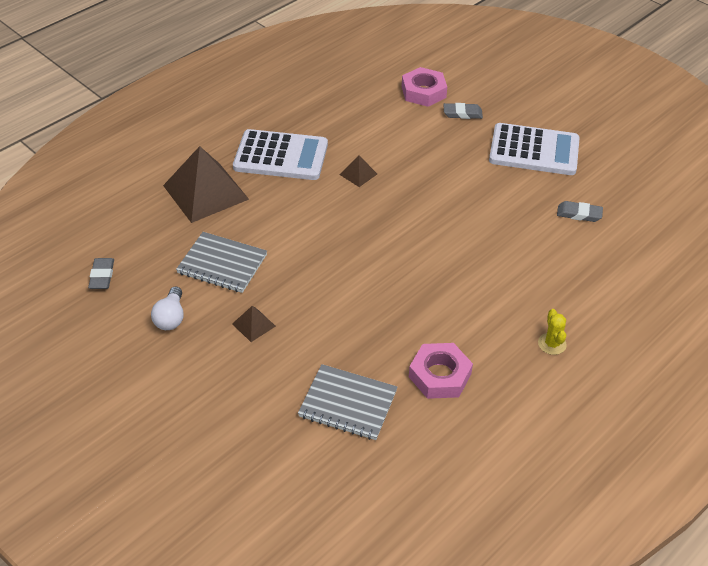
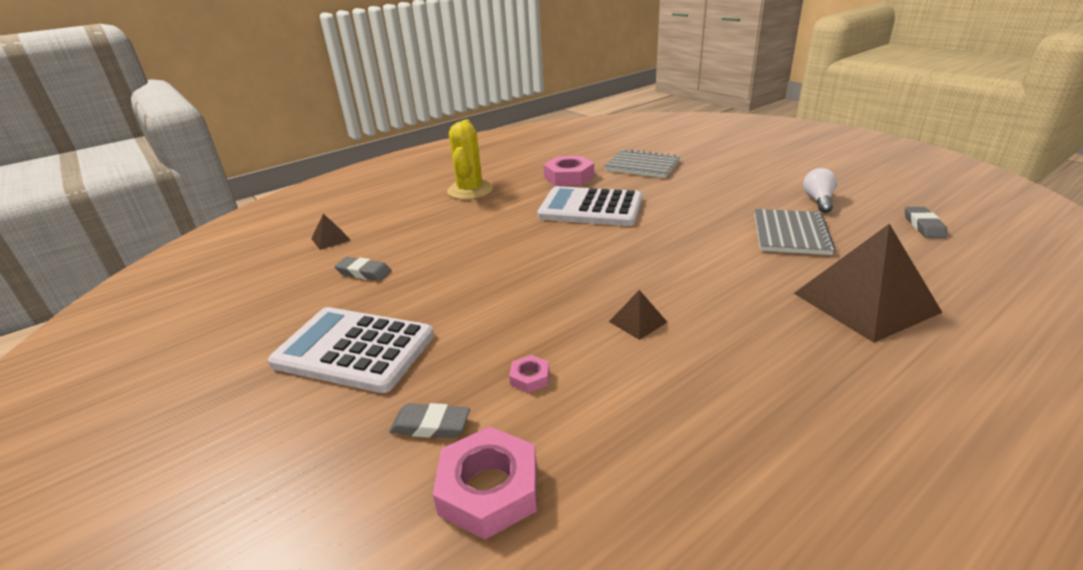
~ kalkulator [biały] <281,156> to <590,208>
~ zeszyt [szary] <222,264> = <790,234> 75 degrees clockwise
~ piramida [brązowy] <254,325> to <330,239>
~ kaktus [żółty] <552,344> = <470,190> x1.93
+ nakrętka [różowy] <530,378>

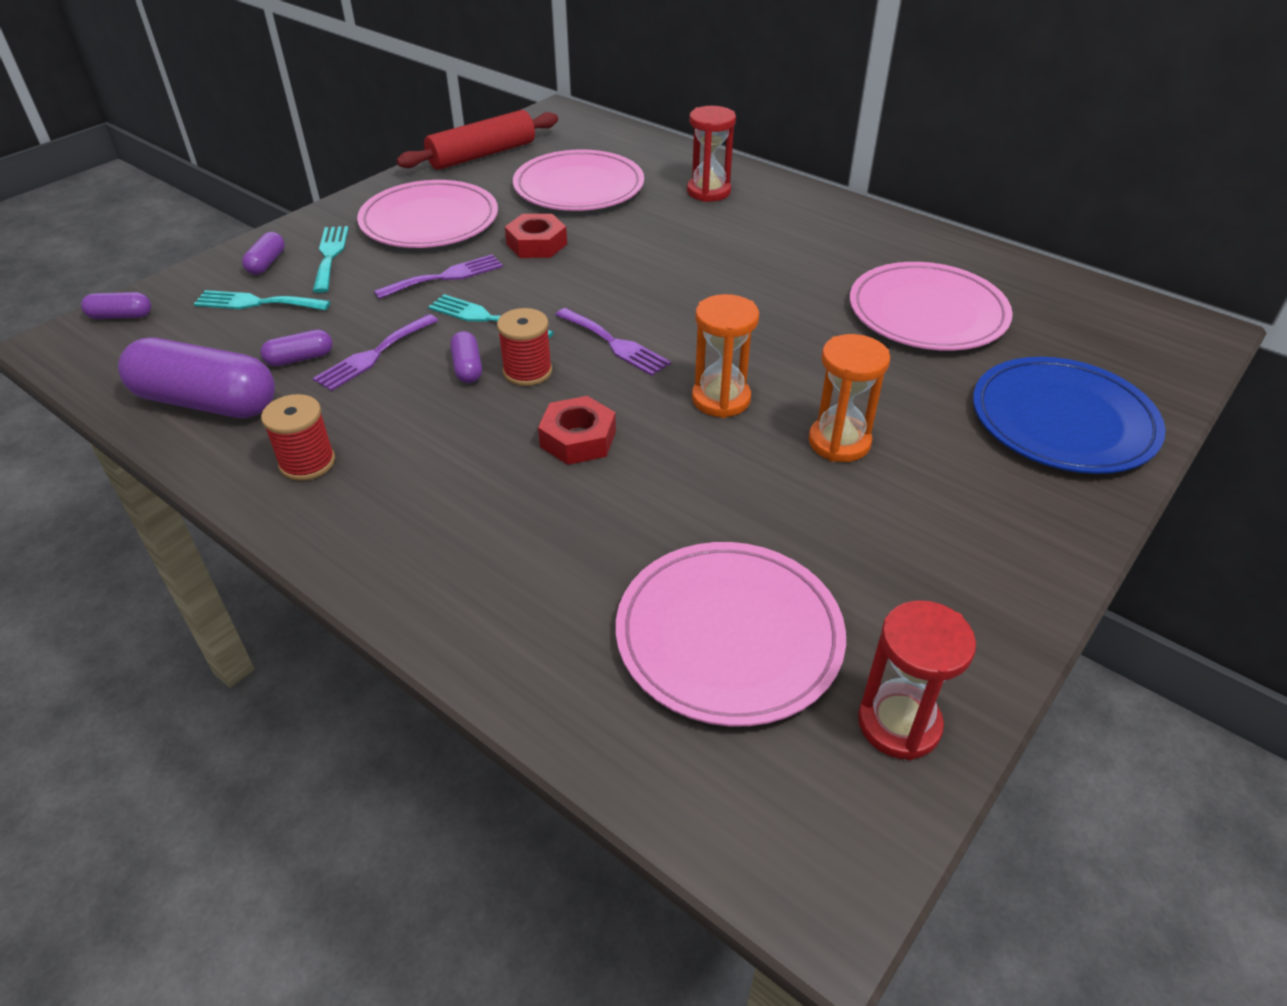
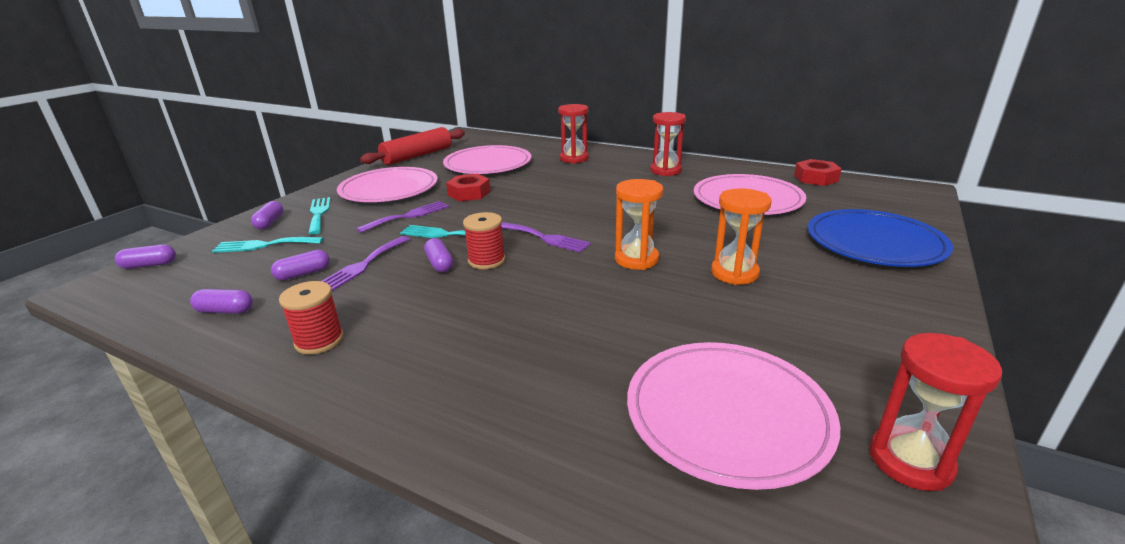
~ kapsułka [fioletowy] <207,402> = <225,311> x0.45
~ nakrętka [czerwony] <578,439> to <815,178>
+ klepsydra [czerwony] <665,171>

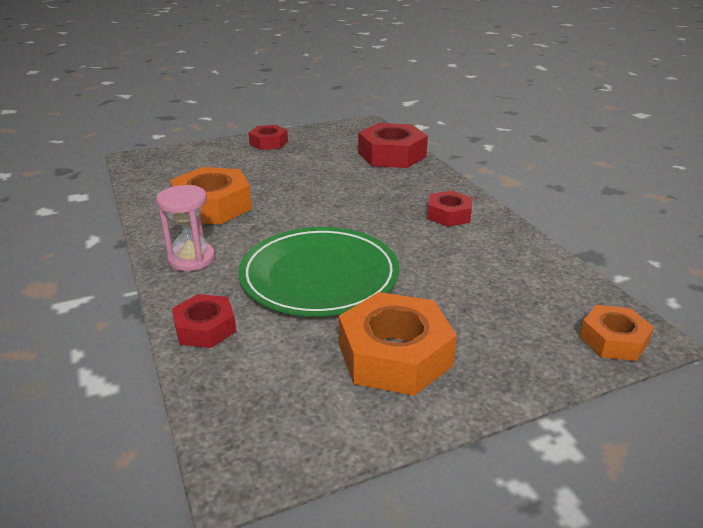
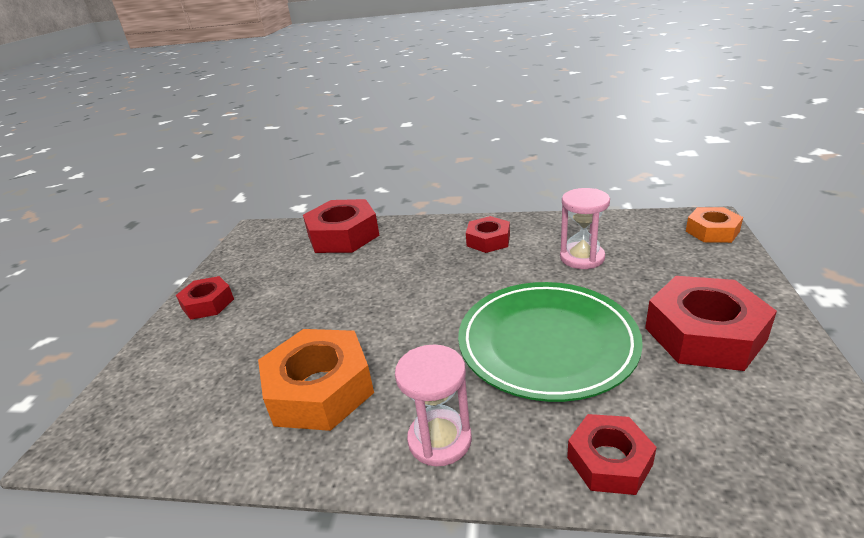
~ nakrętka [pomarańczowy] <395,355> to nakrętka [czerwony] <704,334>
+ klepsydra [różowy] <582,258>

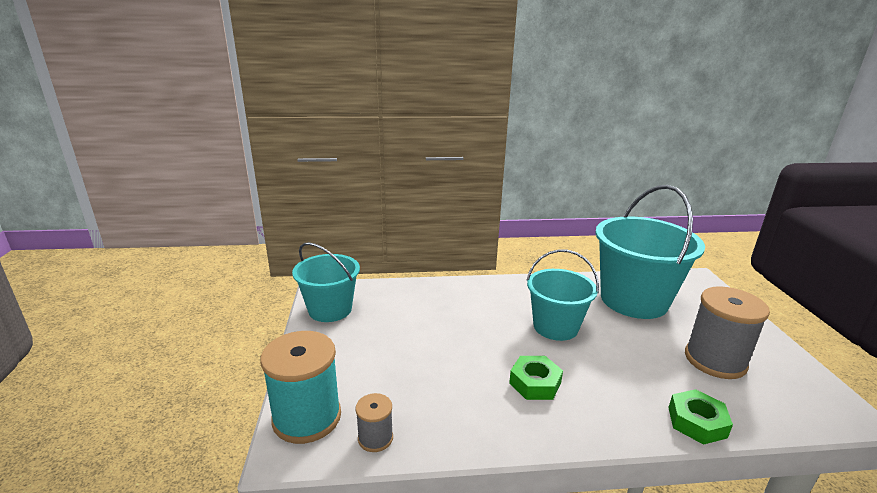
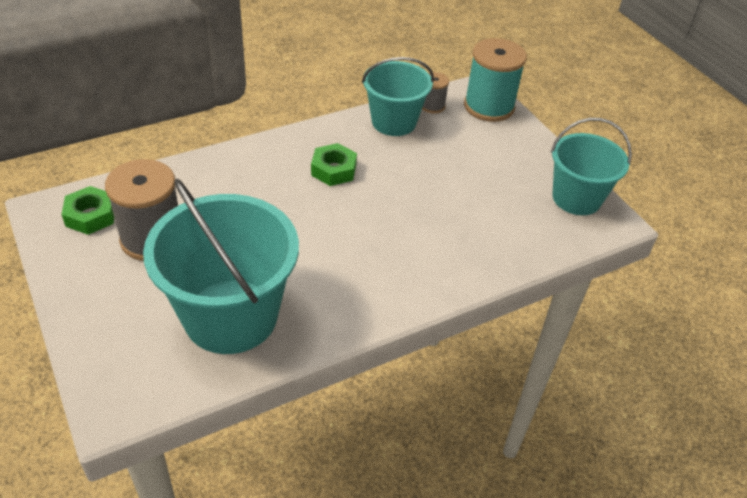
~ wiadro [turkusowy] <555,327> to <394,122>
~ nakrętka [zielony] <697,422> to <90,216>

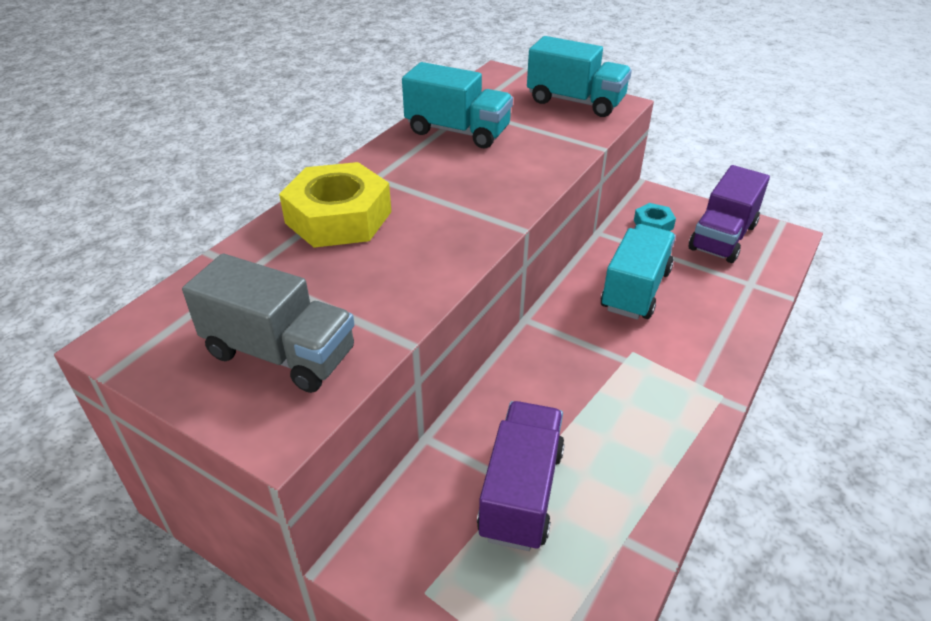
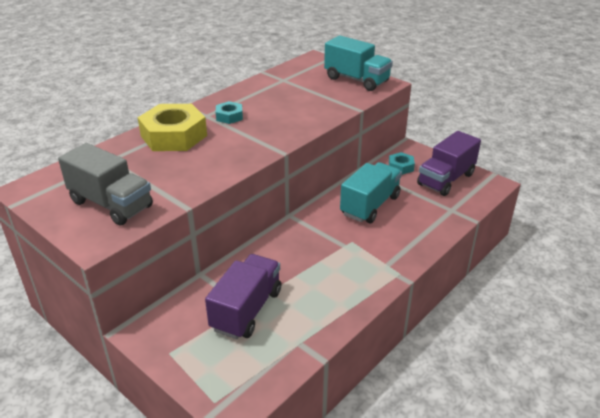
- ciężarówka [turkusowy] <457,131>
+ nakrętka [turkusowy] <229,116>

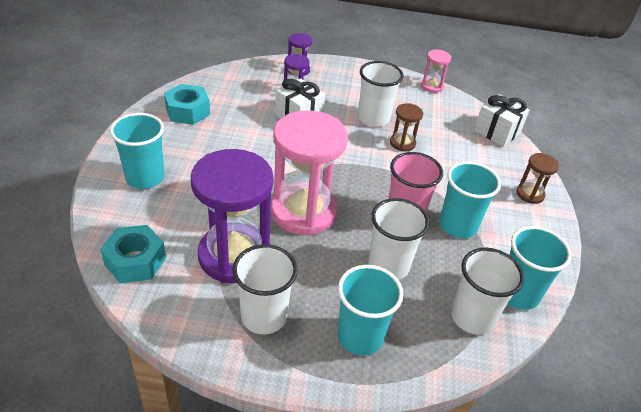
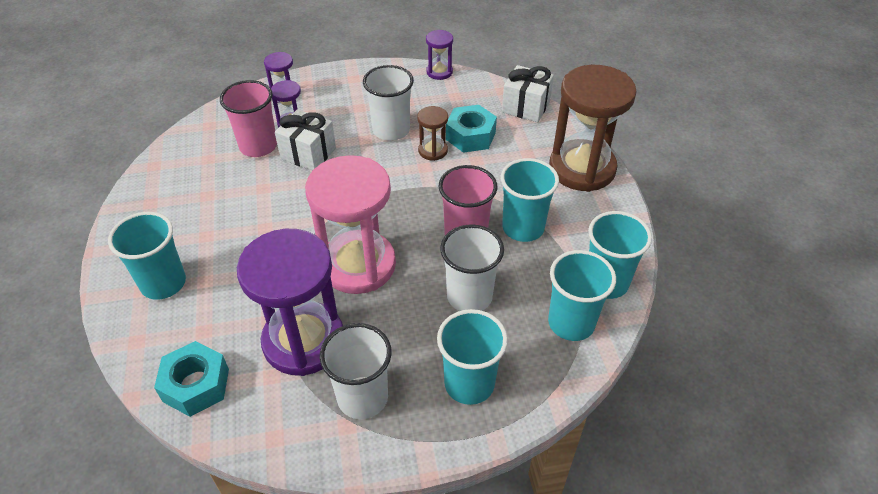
~ klepsydra [różowy] <431,86> to klepsydra [fioletowy] <439,72>
~ nakrętka [turkusowy] <187,111> to <470,136>
~ klepsydra [brązowy] <530,194> = <582,168> x2.20
~ szklanka [biały] <472,317> to szklanka [turkusowy] <571,323>
+ szklanka [różowy] <258,146>

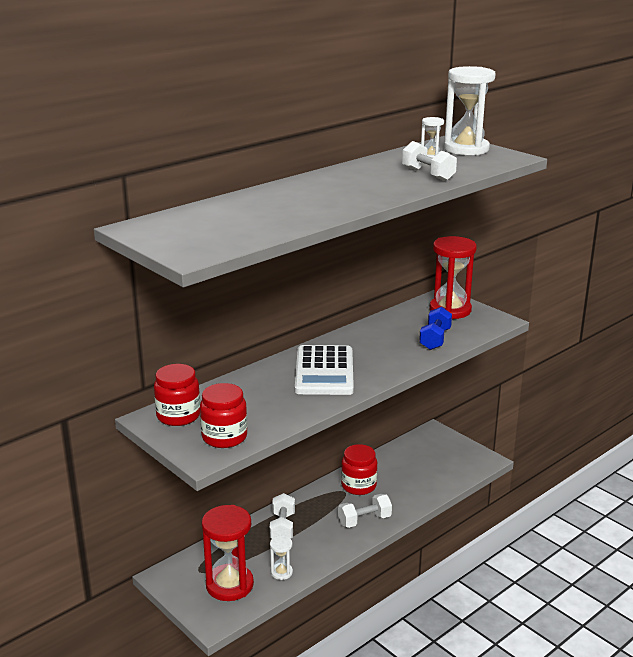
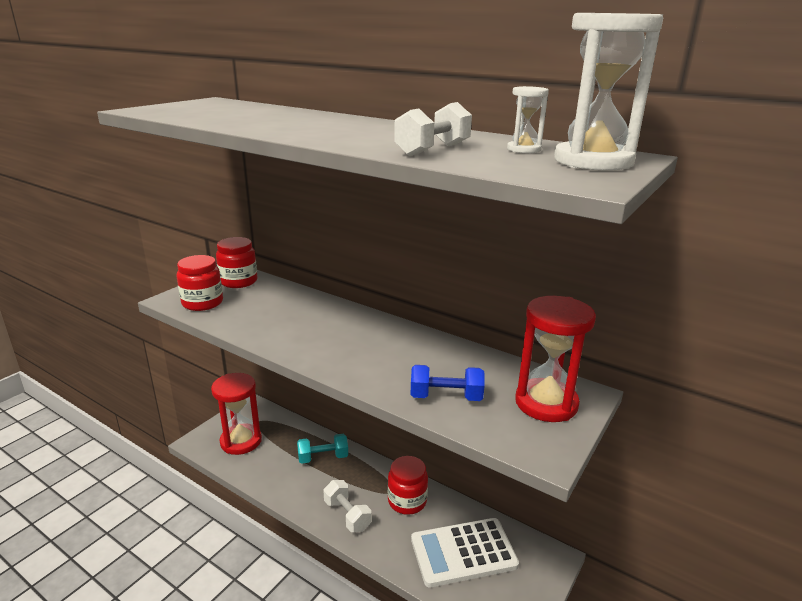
~ kalkulator [biały] <324,371> to <463,552>
~ hantel [biały] <282,528> to hantel [turkusowy] <323,457>
- klepsydra [biały] <281,572>

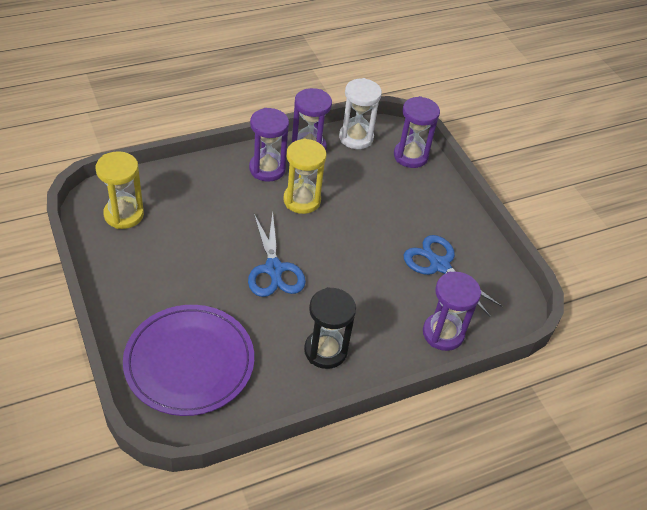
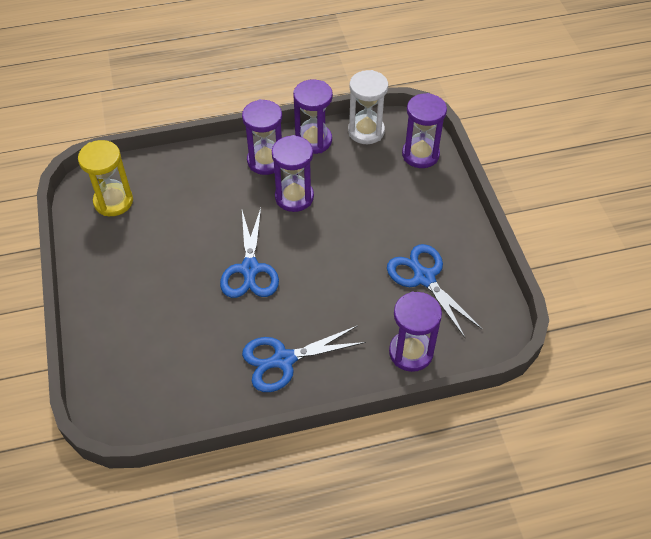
~ klepsydra [żółty] <302,200> to klepsydra [fioletowy] <294,197>
~ klepsydra [czarny] <325,350> to nożyczki [niebieski] <284,360>
- talerz [fioletowy] <189,362>

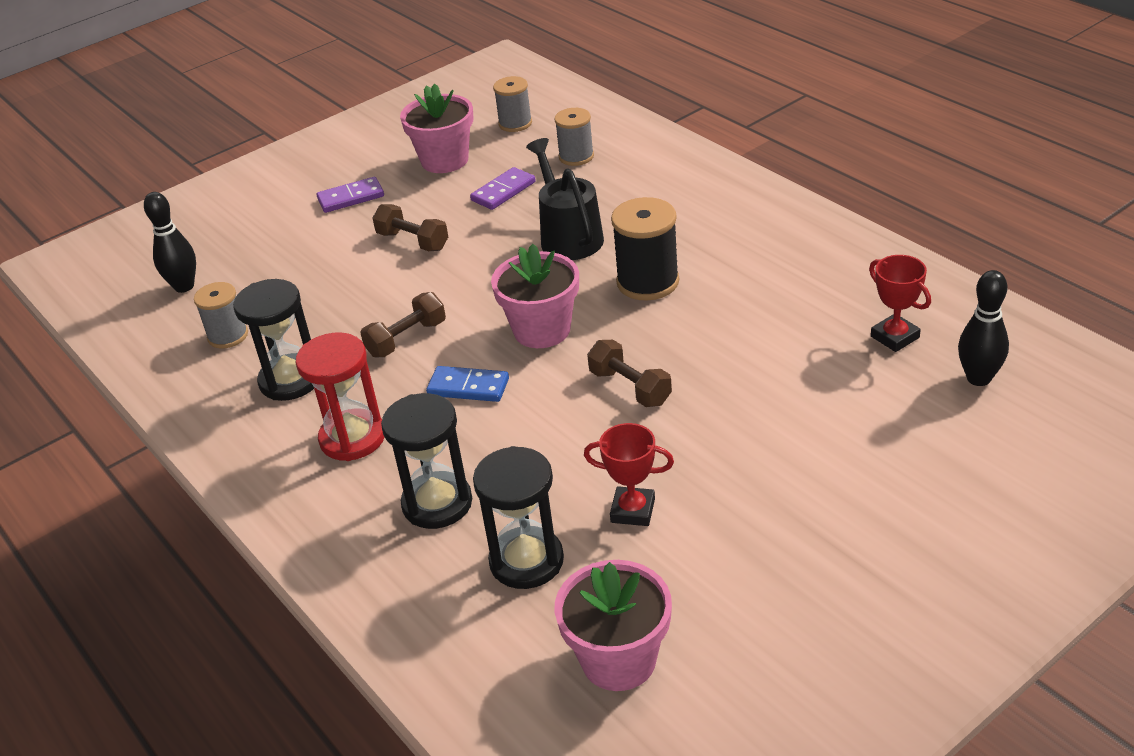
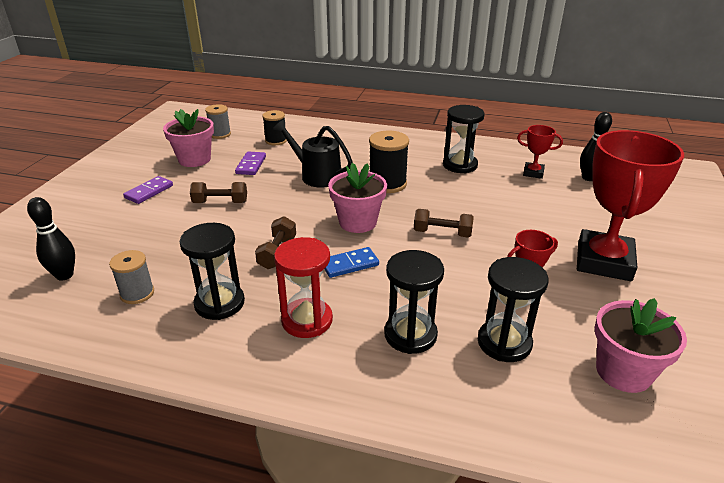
~ szpulka [szary] <576,156> to szpulka [czarny] <276,141>
+ klepsydra [czarny] <460,165>
+ puchar [czerwony] <604,261>

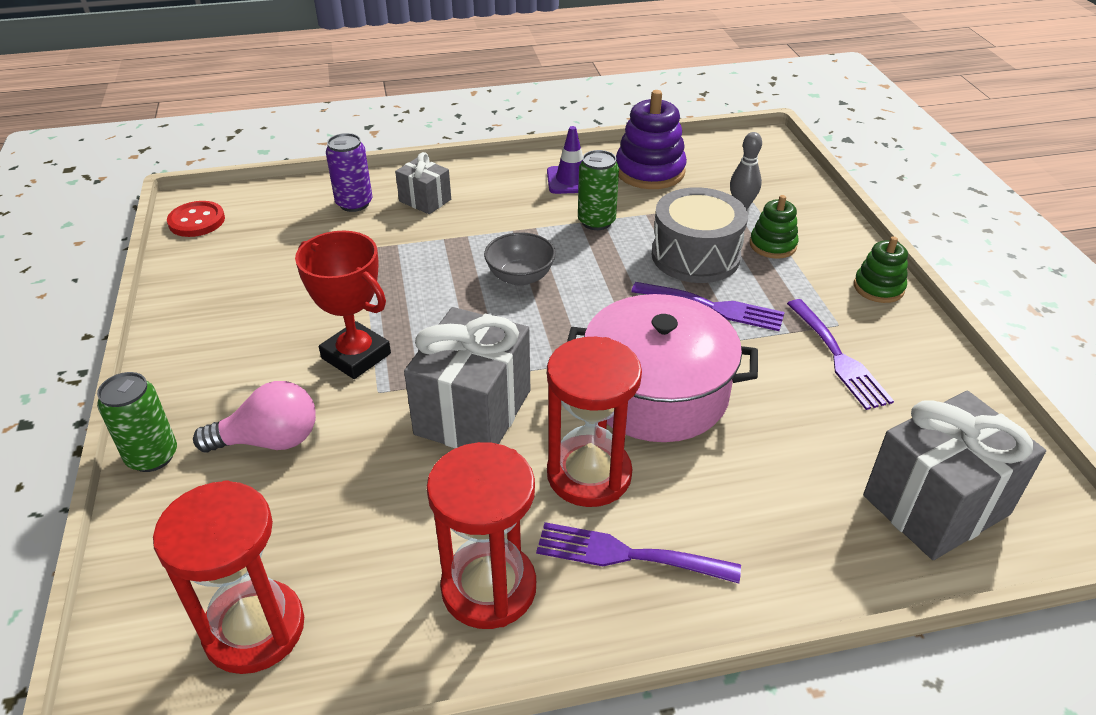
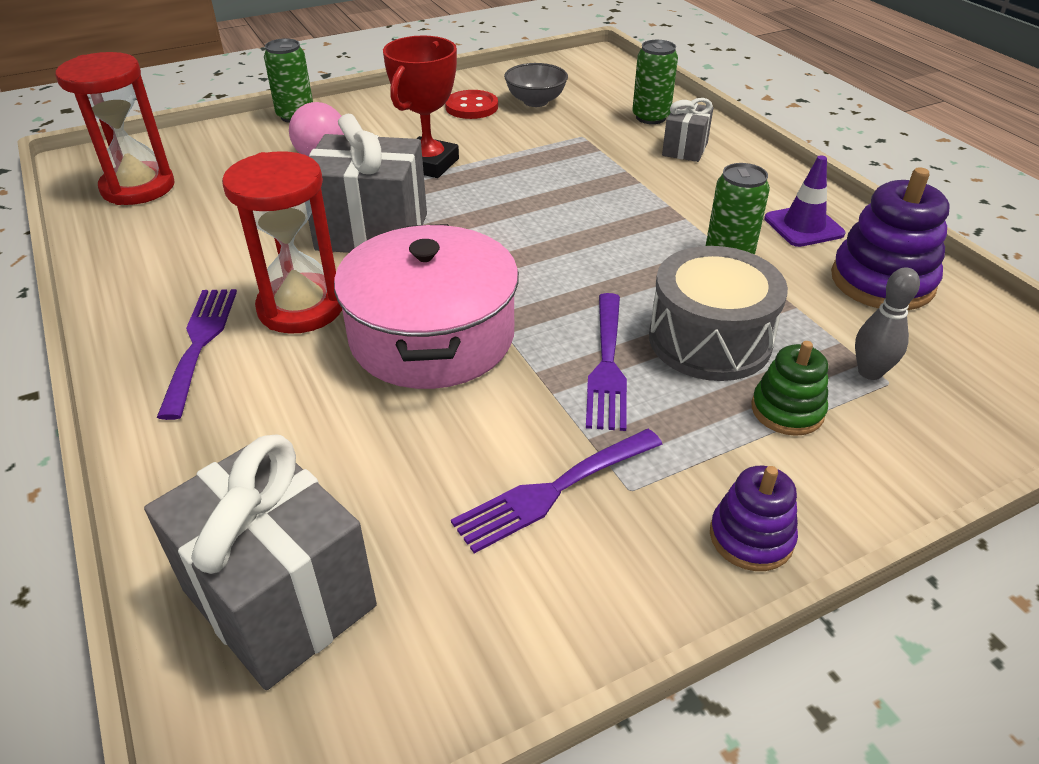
~ puszka [fioletowy] <354,203> to puszka [zielony] <650,117>
~ guzik [czerwony] <197,221> to <471,107>
~ miska [szary] <520,277> to <535,101>
~ zabawka nakładanka [zielony] <878,288> to zabawka nakładanka [fioletowy] <751,537>
- klepsydra [czerwony] <489,588>

